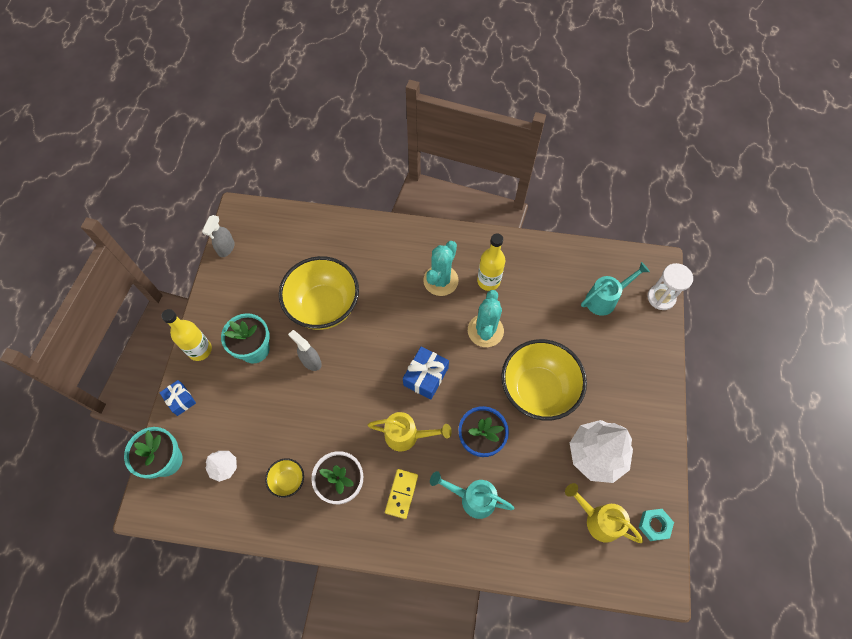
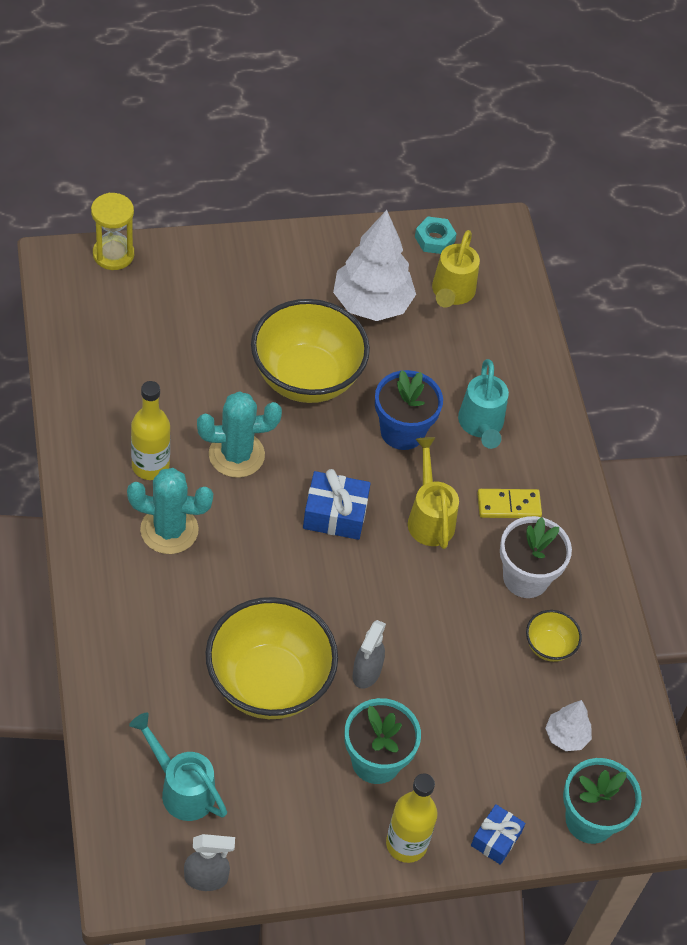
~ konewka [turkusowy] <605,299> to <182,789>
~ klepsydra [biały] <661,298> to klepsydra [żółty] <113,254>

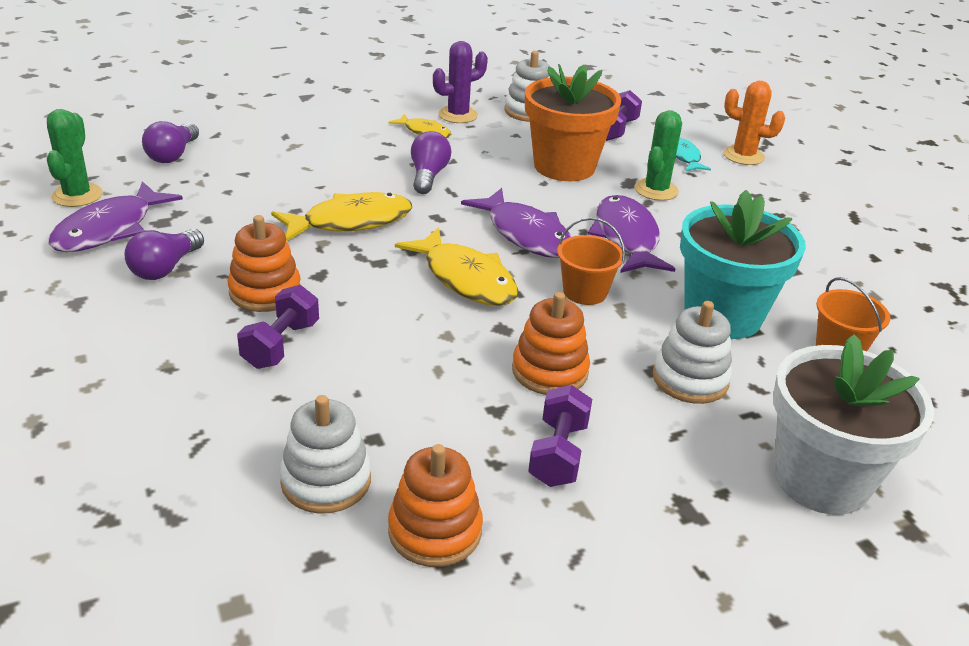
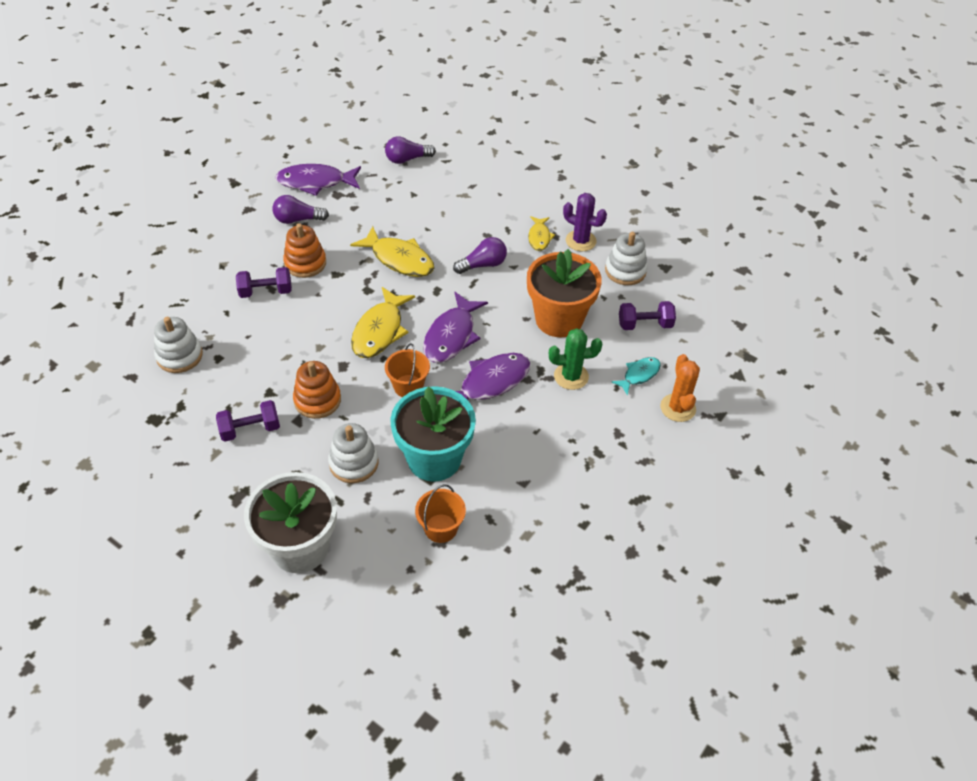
- kaktus [zielony] <77,195>
- zabawka nakładanka [pomarańczowy] <435,531>

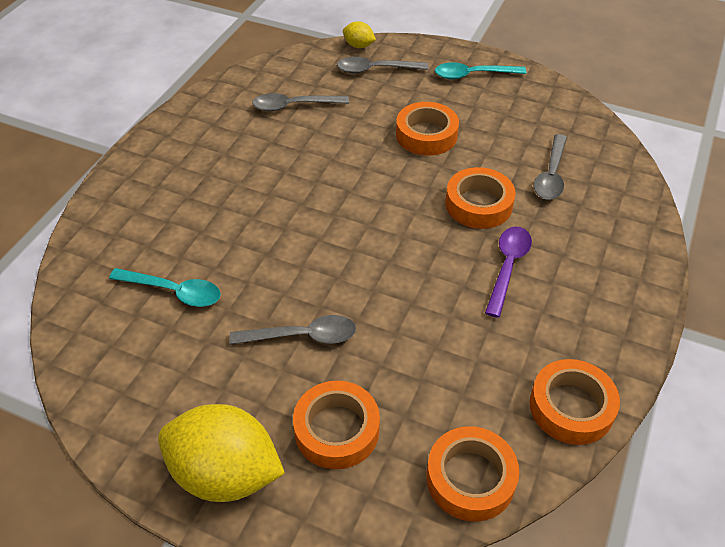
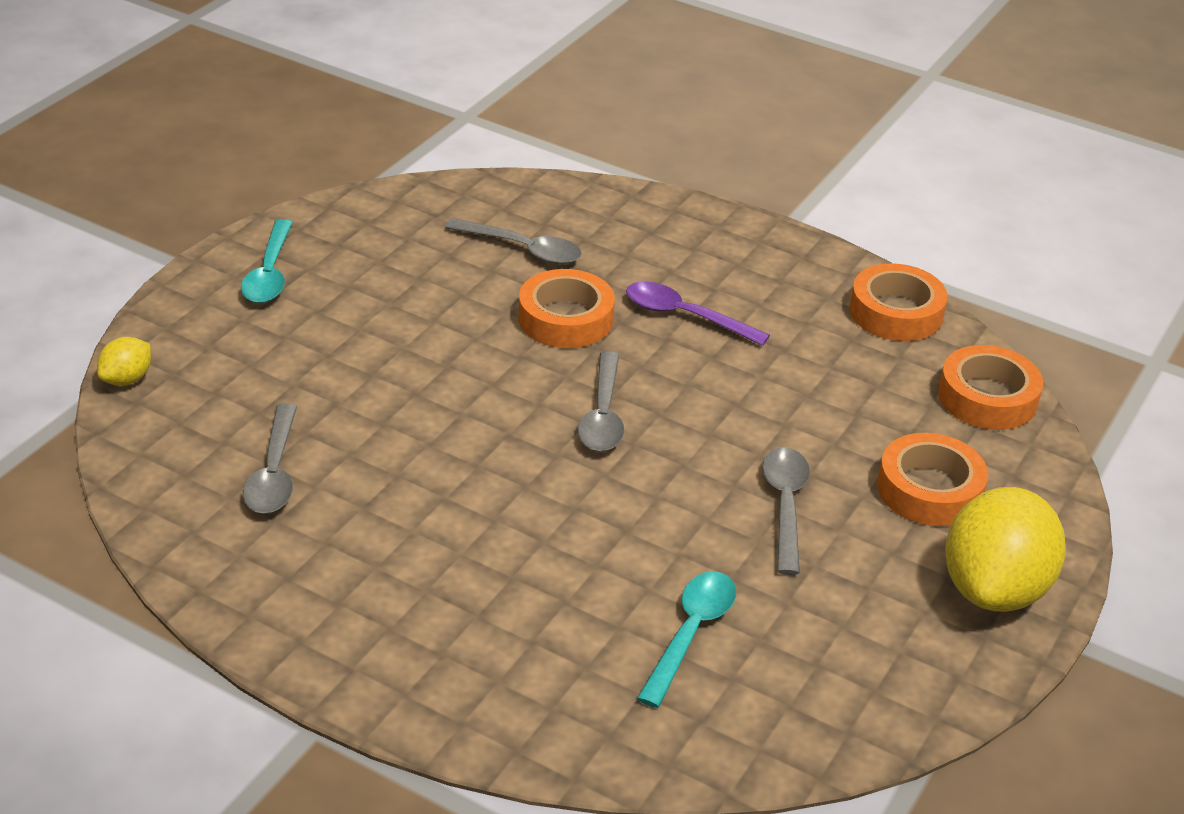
~ łyżka [szary] <375,69> to <603,415>
- taśma klejąca [pomarańczowy] <426,135>

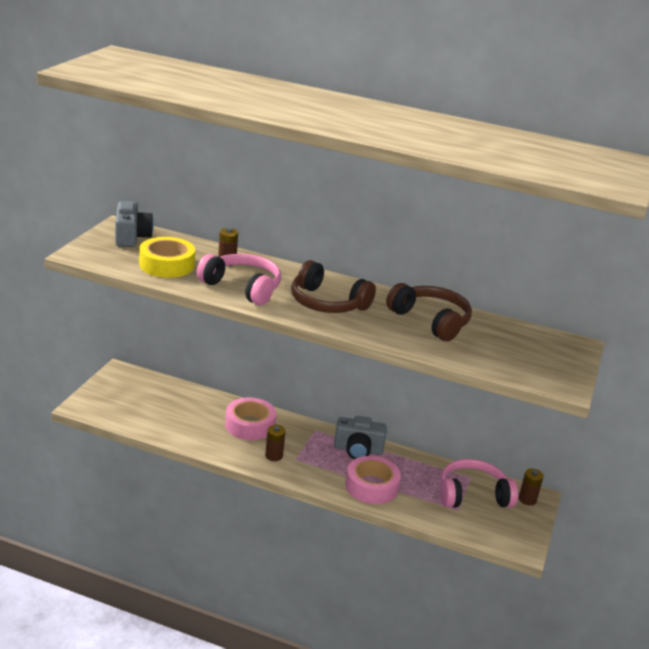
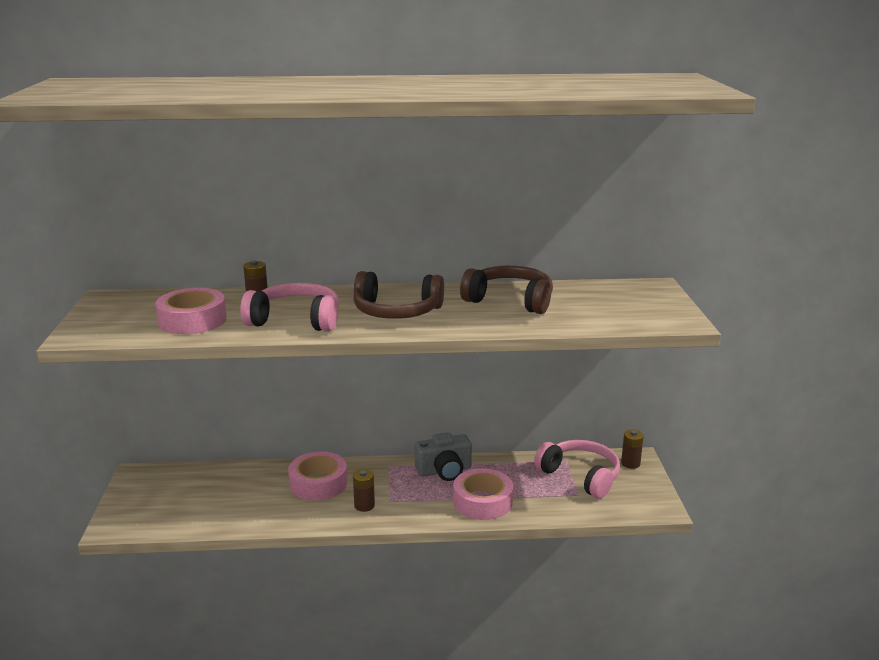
- aparat fotograficzny [szary] <131,237>
~ taśma klejąca [żółty] <167,265> to taśma klejąca [różowy] <192,320>
~ słuchawki [różowy] <472,495> = <580,476> 75 degrees clockwise

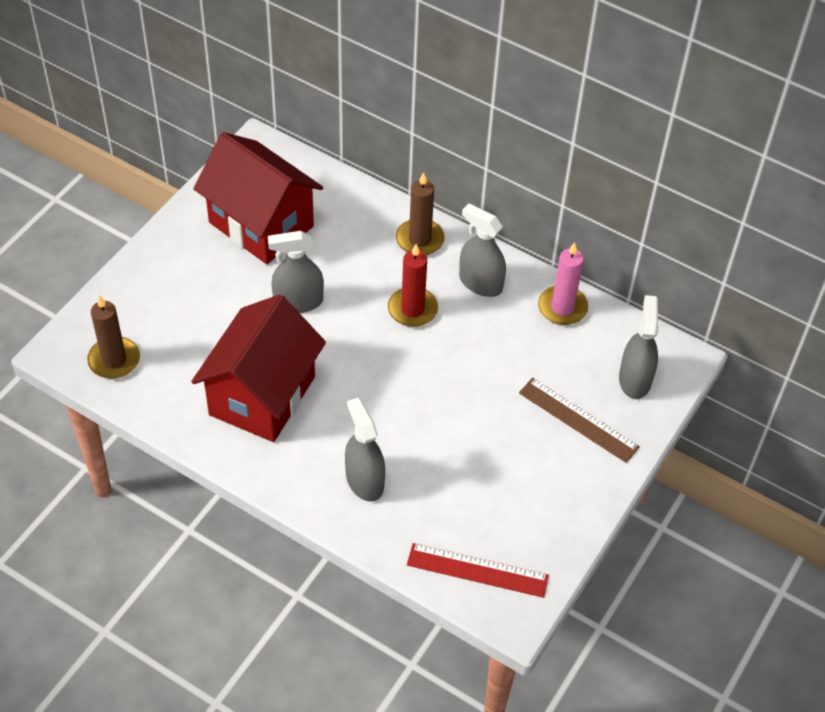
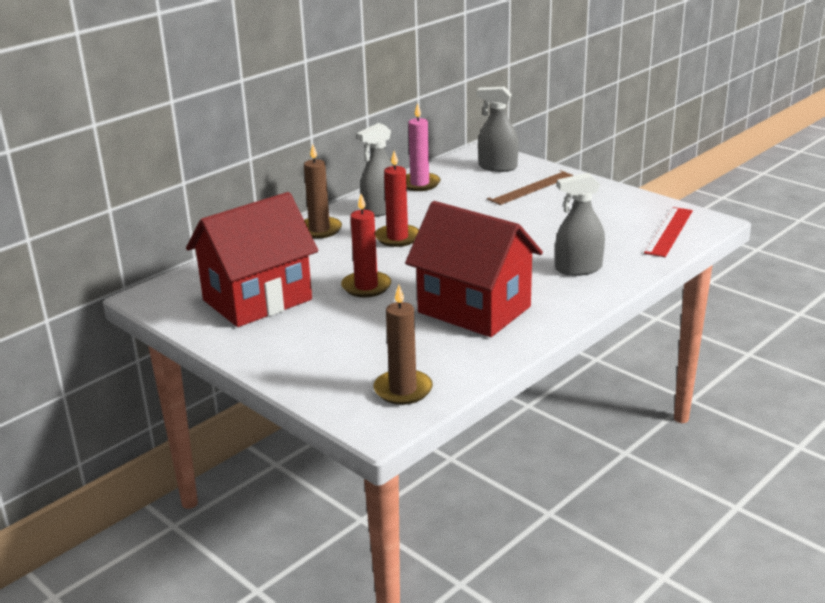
~ spryskiwacz [szary] <298,302> to świeca [czerwony] <366,287>

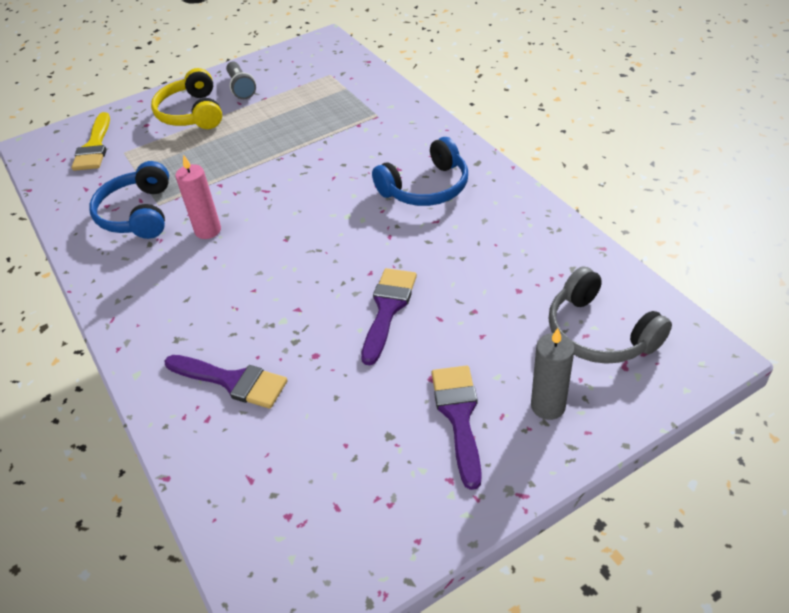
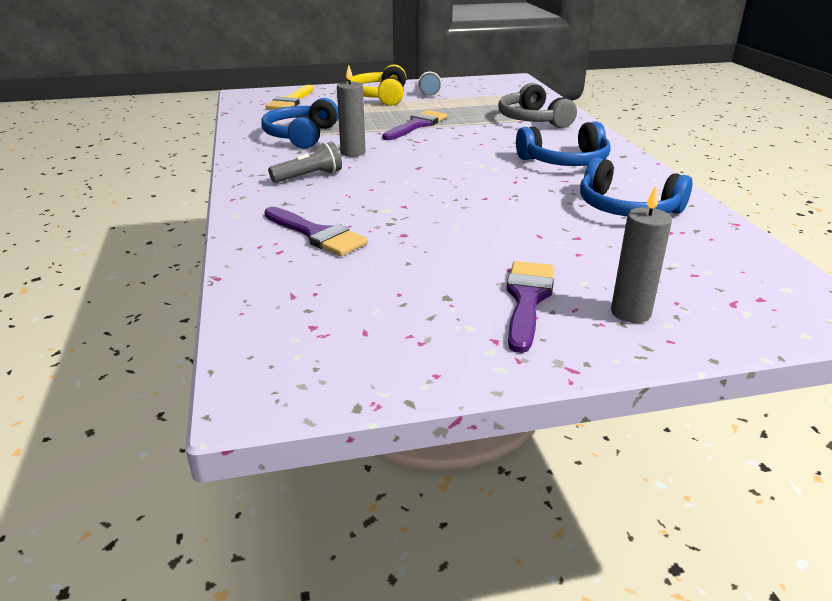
~ świeca [różowy] <208,230> to świeca [szary] <353,152>
~ słuchawki [szary] <599,333> to <532,120>
~ pędzel [fioletowy] <388,309> to <417,125>
+ latarka [szary] <309,177>
+ słuchawki [niebieski] <626,208>

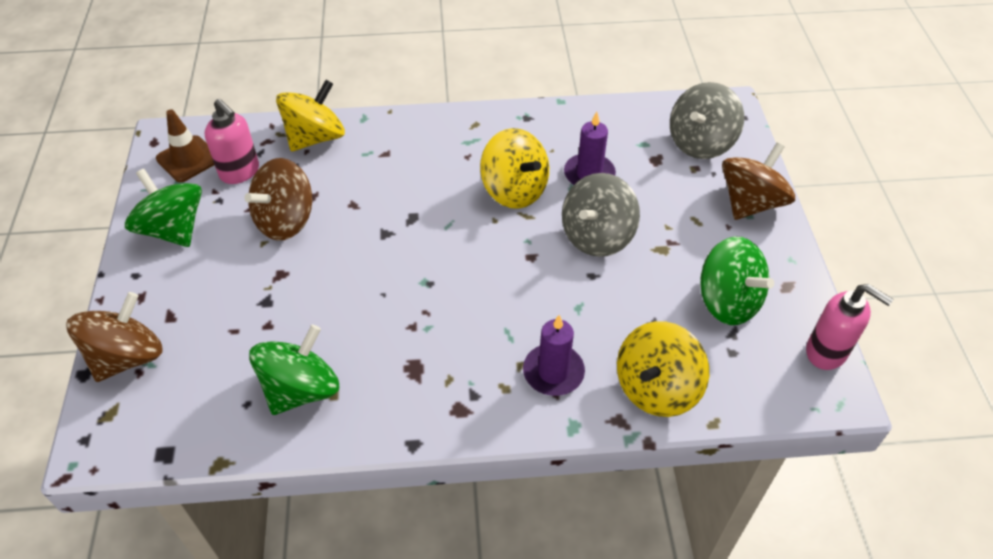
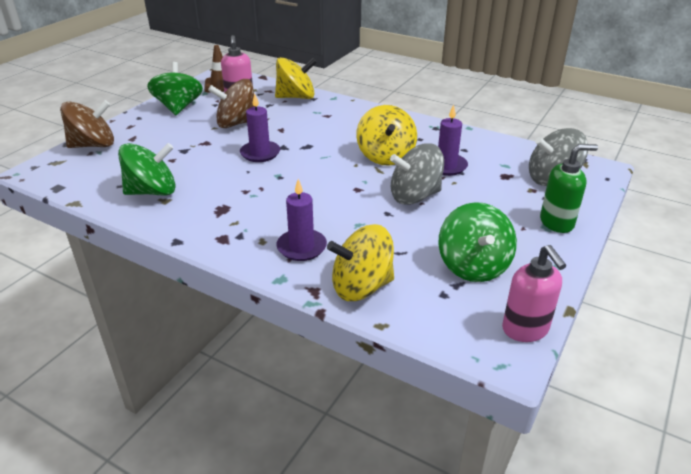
~ bączek [brązowy] <750,203> to dozownik mydła [zielony] <557,223>
+ świeca [fioletowy] <260,153>

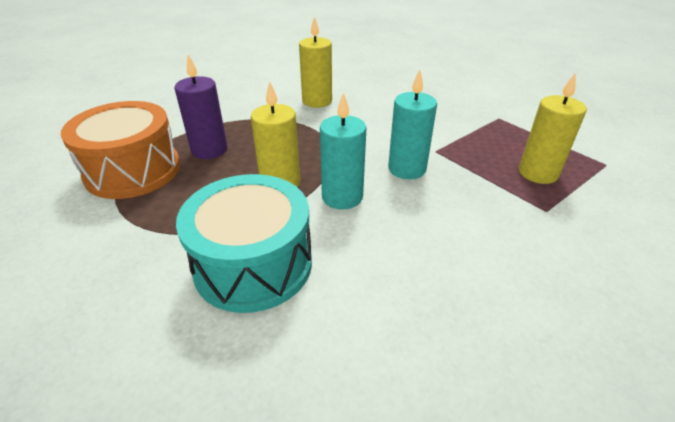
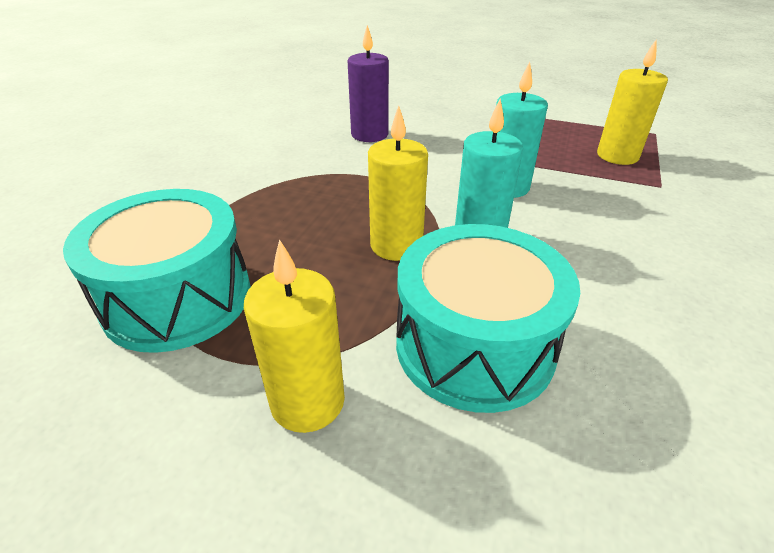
~ świeca [żółty] <317,101> to <307,401>
~ świeca [fioletowy] <209,150> to <369,135>
~ bęben [pomarańczowy] <133,170> to bęben [turkusowy] <178,298>

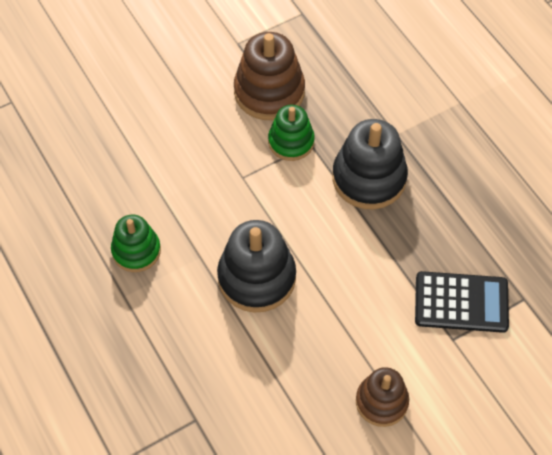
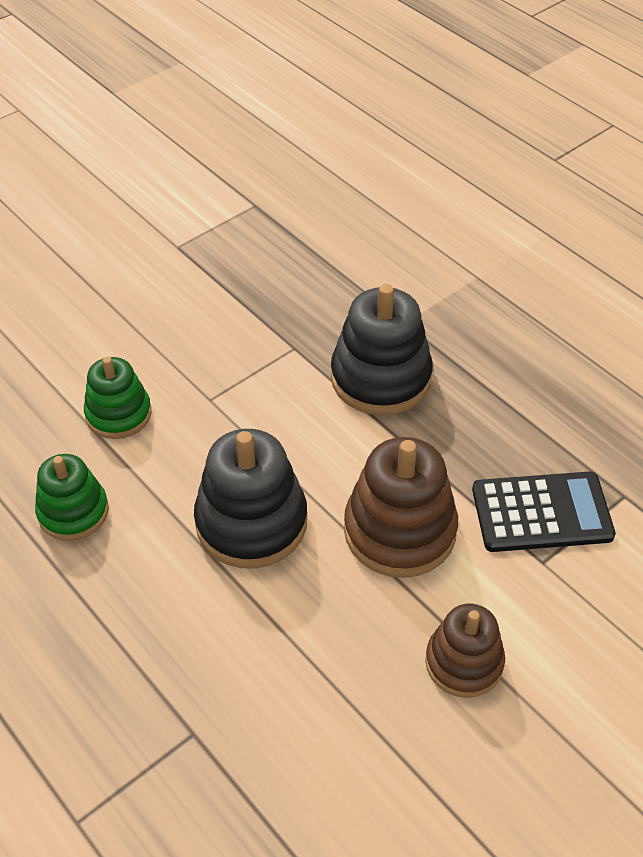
~ zabawka nakładanka [brązowy] <269,92> to <400,531>
~ zabawka nakładanka [zielony] <291,142> to <118,414>

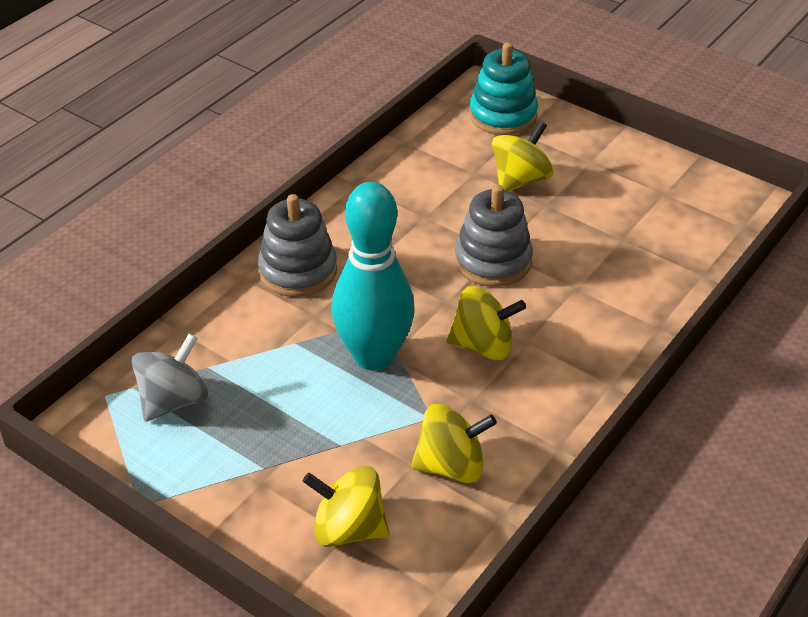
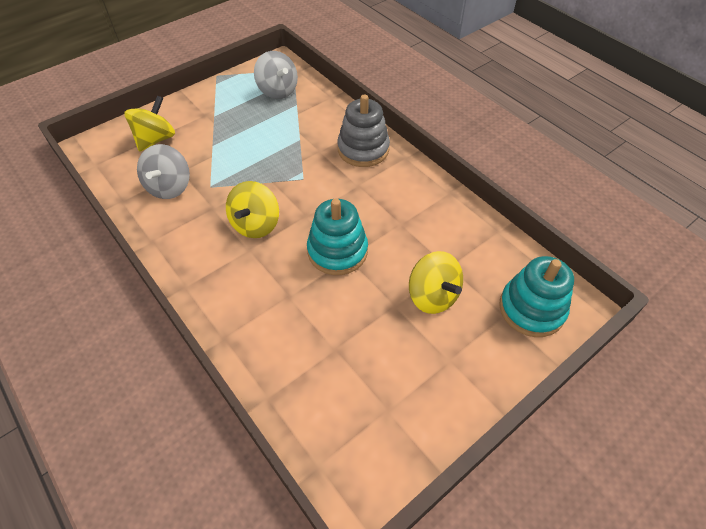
- kręgiel [turkusowy] <374,356>
~ zabawka nakładanka [szary] <492,261> to zabawka nakładanka [turkusowy] <337,251>
~ bączek [żółty] <451,466> to bączek [szary] <169,187>

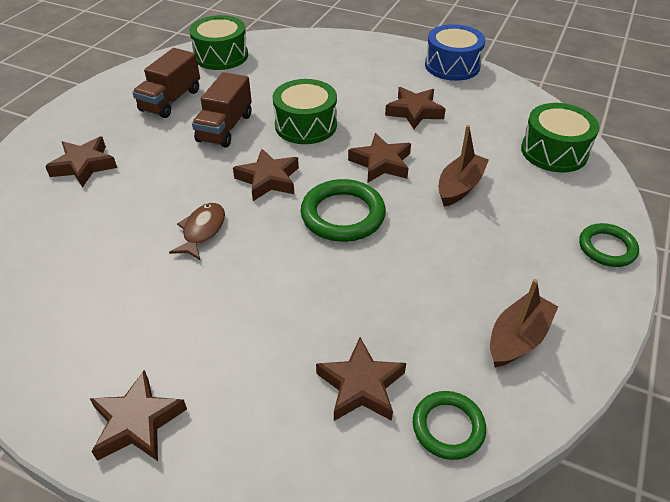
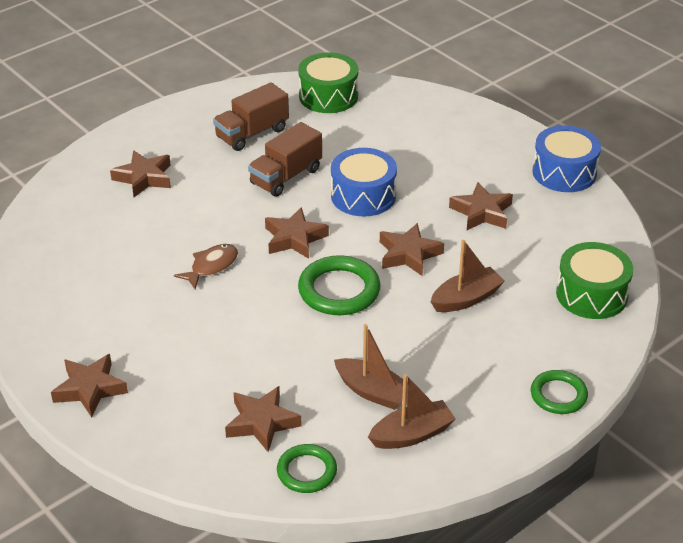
~ bęben [zielony] <305,125> to bęben [niebieski] <363,196>
+ łódka [brązowy] <373,392>

